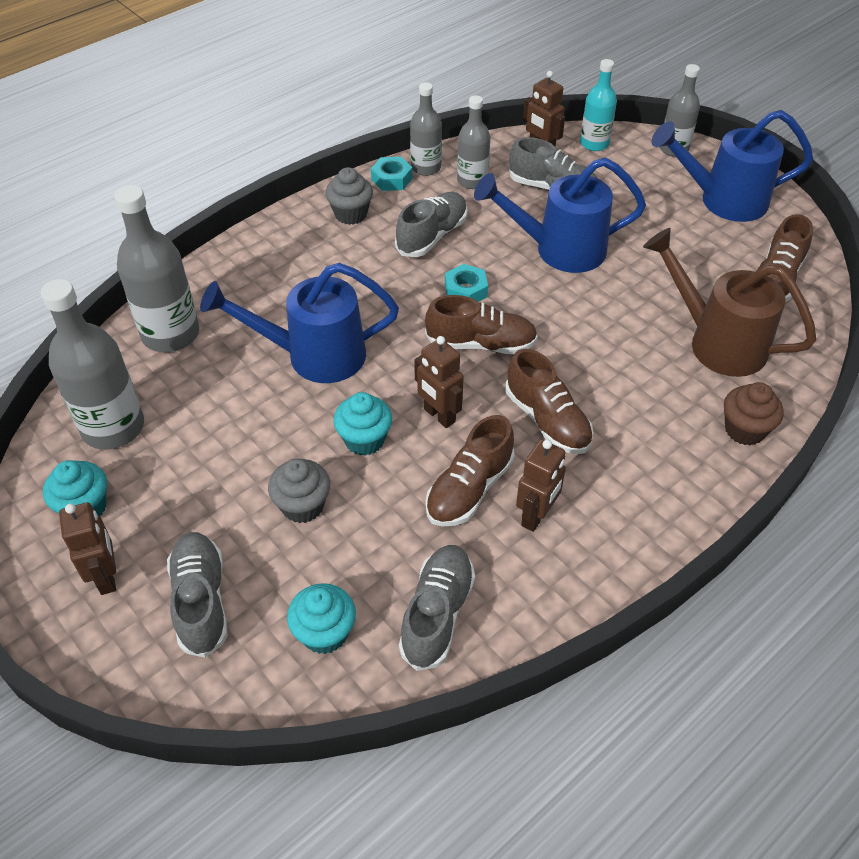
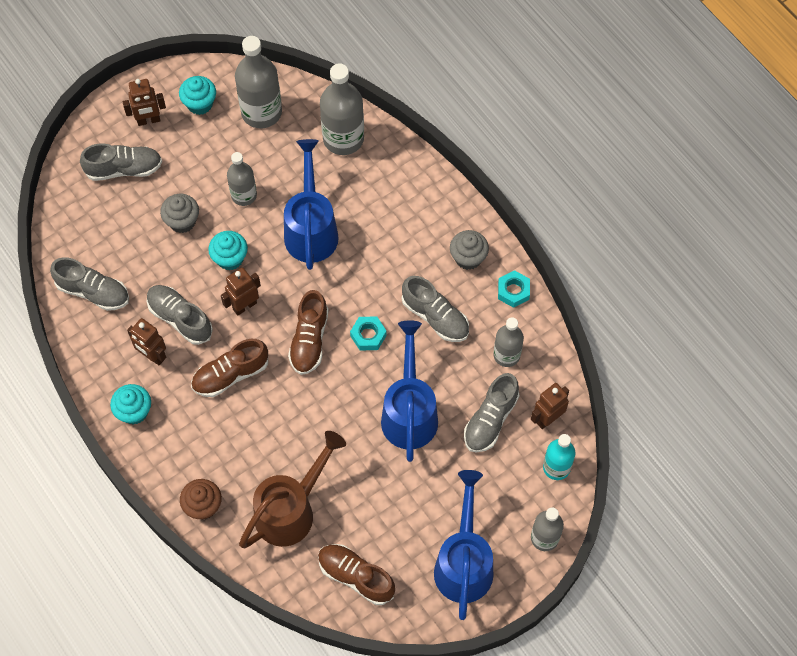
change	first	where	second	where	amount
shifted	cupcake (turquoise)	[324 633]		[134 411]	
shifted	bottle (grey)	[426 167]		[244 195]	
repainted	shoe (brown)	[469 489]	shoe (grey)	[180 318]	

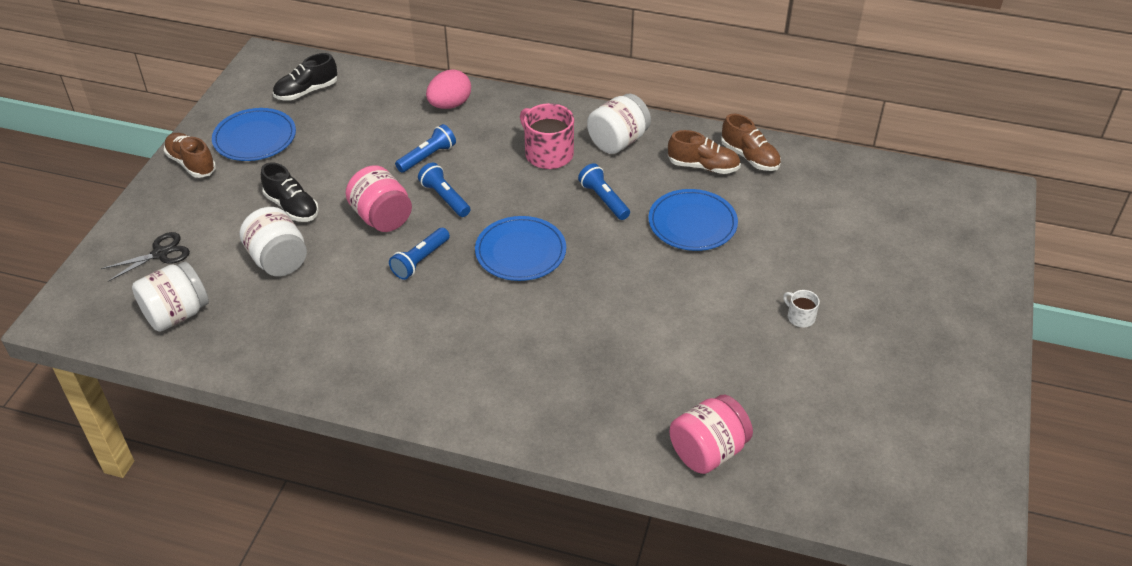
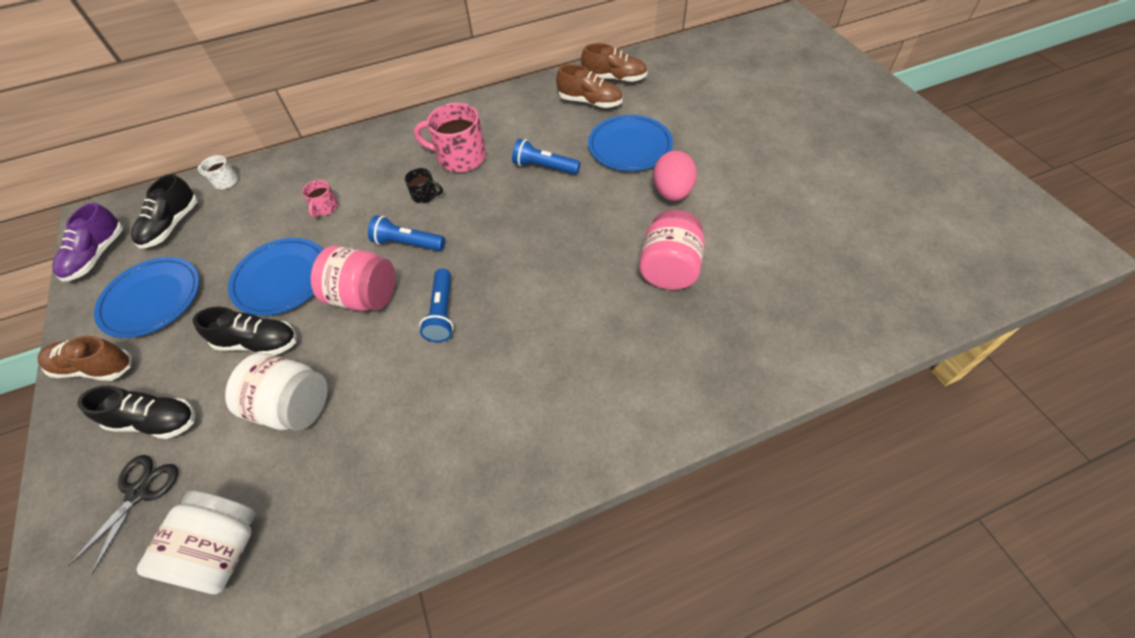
change	first	where	second	where	amount
gone	flashlight (blue)	[427 157]			
shifted	egg (pink)	[450 105]		[672 192]	
shifted	plate (blue)	[520 252]		[281 278]	
gone	jar (white)	[618 141]			
rotated	shoe (brown)	[703 166]		[590 102]	45 degrees clockwise
shifted	jar (pink)	[708 451]		[669 269]	
shifted	mug (white)	[800 317]		[225 181]	
new			shoe (purple)	[97 256]	
new			shoe (black)	[156 421]	
new			mug (pink)	[325 208]	
new			mug (black)	[425 195]	

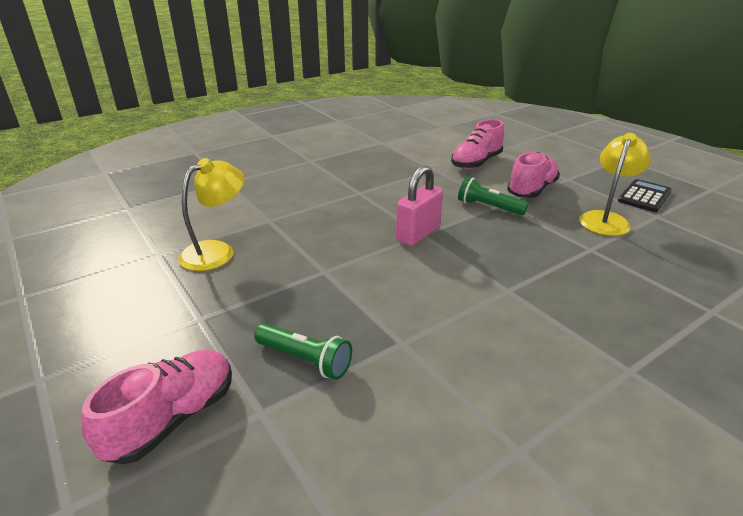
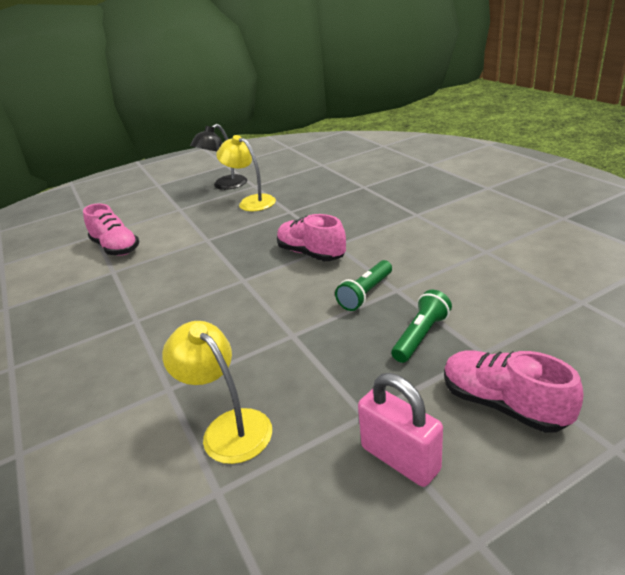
change	first	where	second	where	amount
shifted	padlock (pink)	[418 234]		[400 458]	
shifted	flashlight (green)	[488 207]		[366 294]	
shifted	shoe (pink)	[531 190]		[311 254]	
swapped	calculator (black)	[644 196]	lamp (black)	[224 185]	

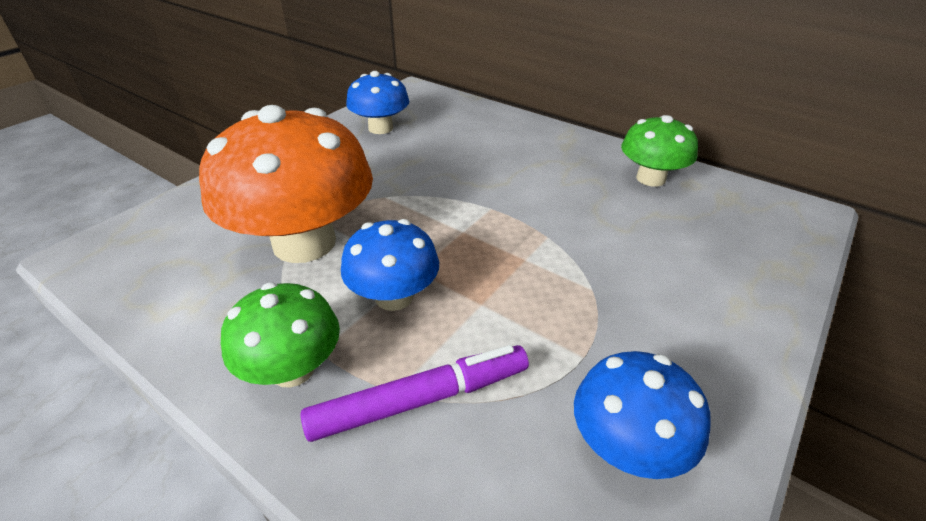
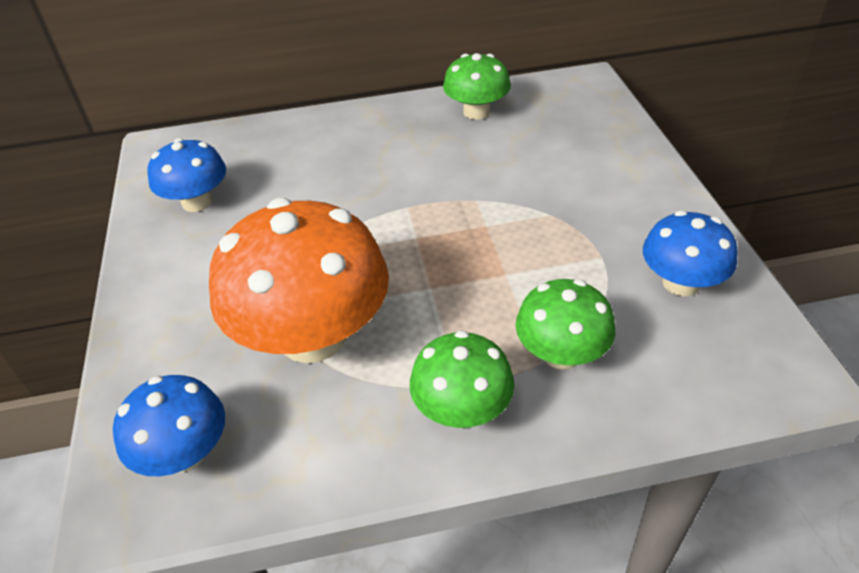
change	first	where	second	where	amount
swapped	marker (purple)	[420 400]	mushroom (green)	[561 354]	
shifted	mushroom (blue)	[394 297]		[185 453]	

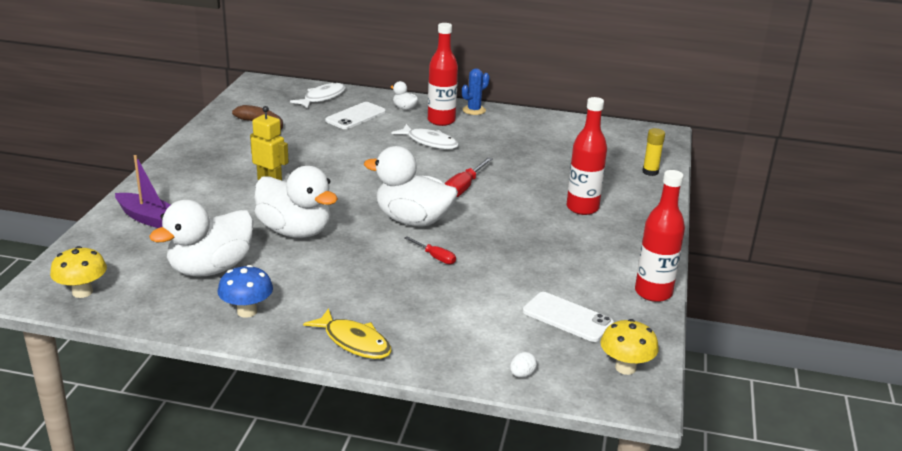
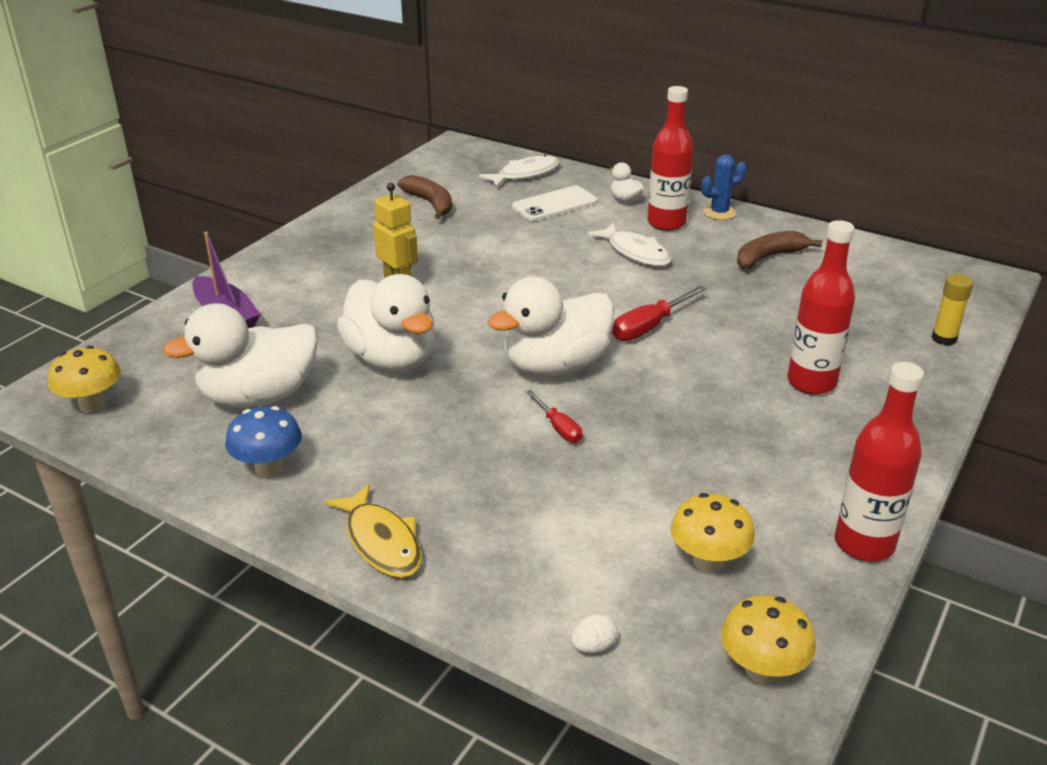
change	first	where	second	where	amount
rotated	duck (white)	[413 220]		[555 366]	75 degrees counterclockwise
swapped	phone (white)	[567 317]	mushroom (yellow)	[708 561]	
new			banana (brown)	[769 257]	

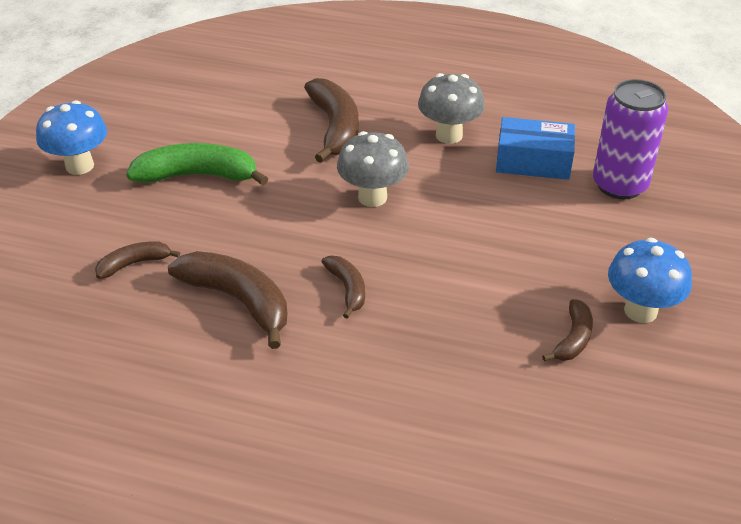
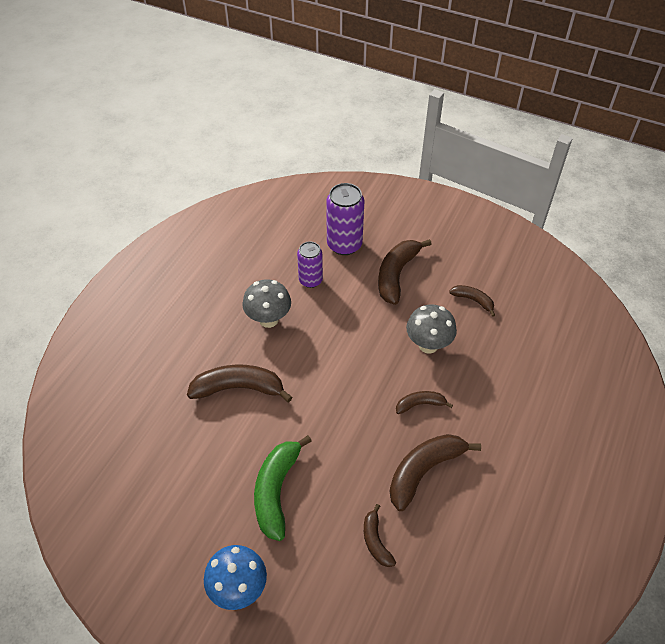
change	first	where	second	where	amount
shifted	mushroom (grey)	[372 197]		[428 345]	
swapped	box (blue)	[533 162]	can (purple)	[310 280]	
gone	mushroom (blue)	[640 311]			
new			banana (brown)	[396 275]	

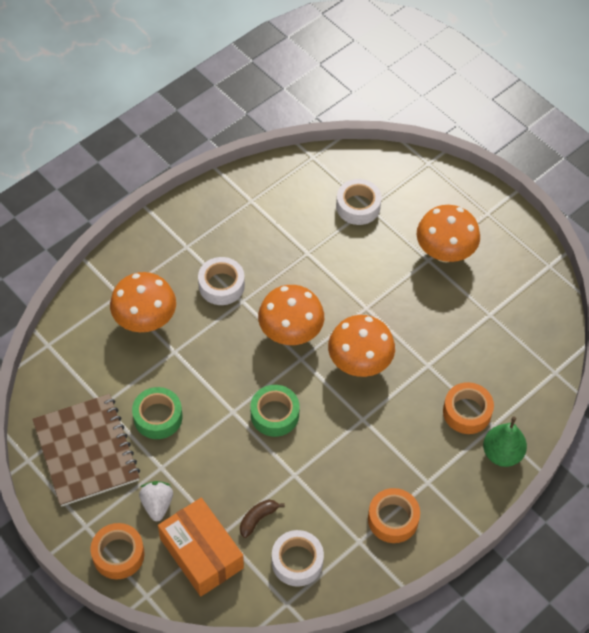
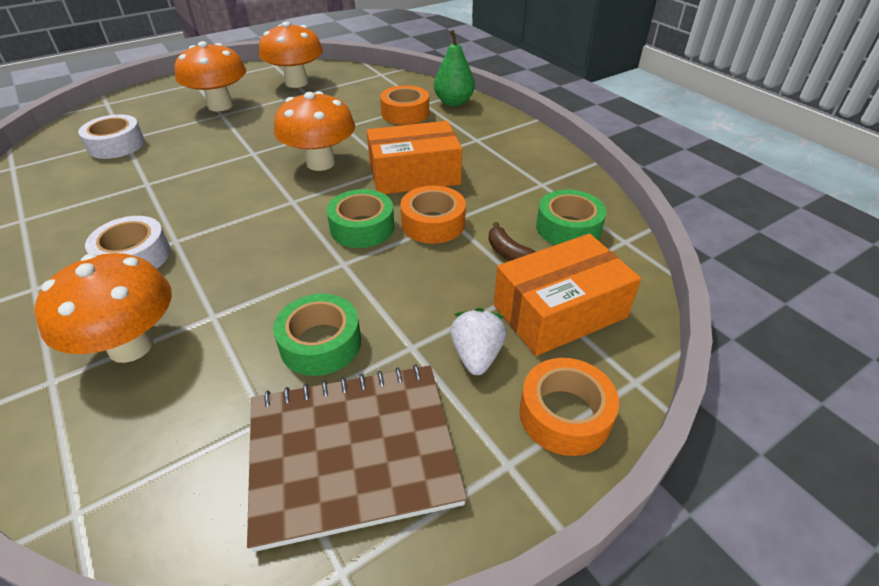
change	first	where	second	where	amount
rotated	strawberry (white)	[157 504]		[476 355]	90 degrees clockwise
shifted	mushroom (orange)	[290 333]		[296 83]	
repainted	tape (white)	[297 561]	tape (green)	[568 228]	
shifted	tape (orange)	[393 519]		[433 223]	
new			box (orange)	[414 174]	

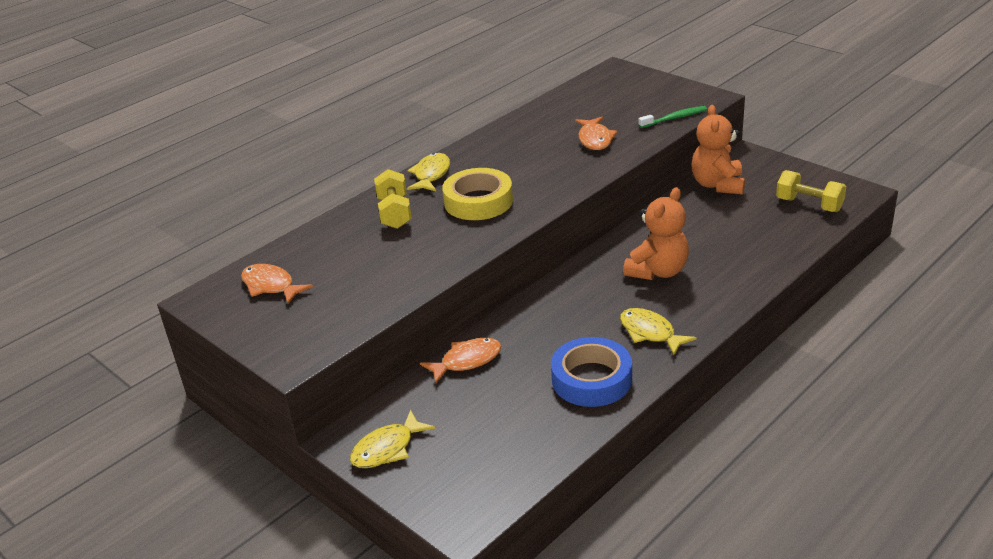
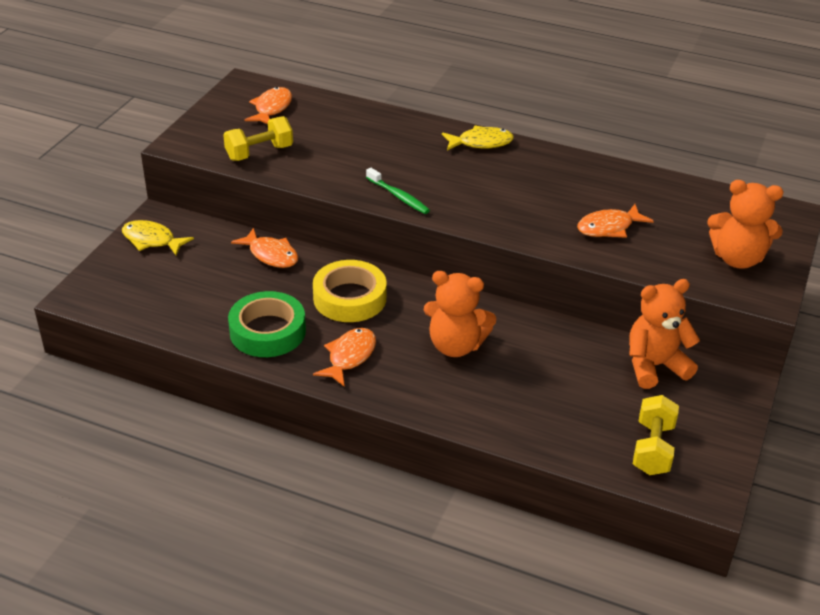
change	first	where	second	where	amount
shifted	dumbbell (yellow)	[394 213]		[259 153]	
shifted	tape (yellow)	[478 201]		[349 298]	
repainted	tape (blue)	[591 379]	tape (green)	[267 331]	
repainted	fish (yellow)	[650 333]	fish (orange)	[349 357]	
shifted	toothbrush (green)	[674 118]		[398 196]	
new			teddy bear (orange)	[737 258]	

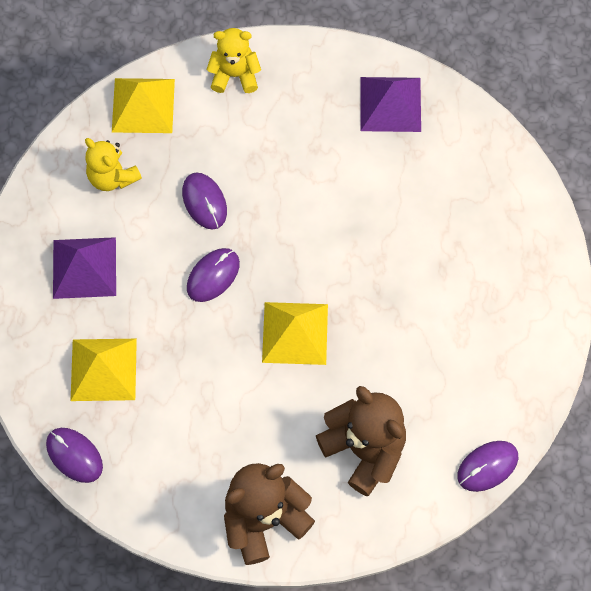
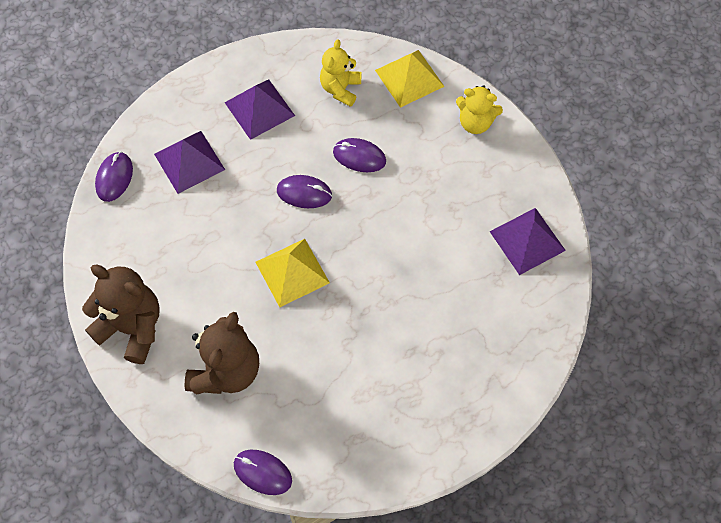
change	first	where	second	where	amount
repainted	pyramid (yellow)	[103 369]	pyramid (purple)	[189 161]	
rotated	mouse (purple)	[204 202]		[359 157]	75 degrees clockwise
rotated	teddy bear (yellow)	[235 75]		[475 122]	135 degrees clockwise

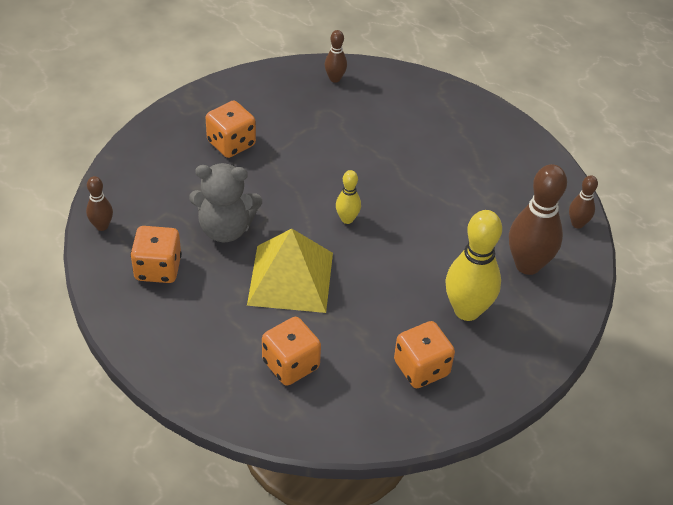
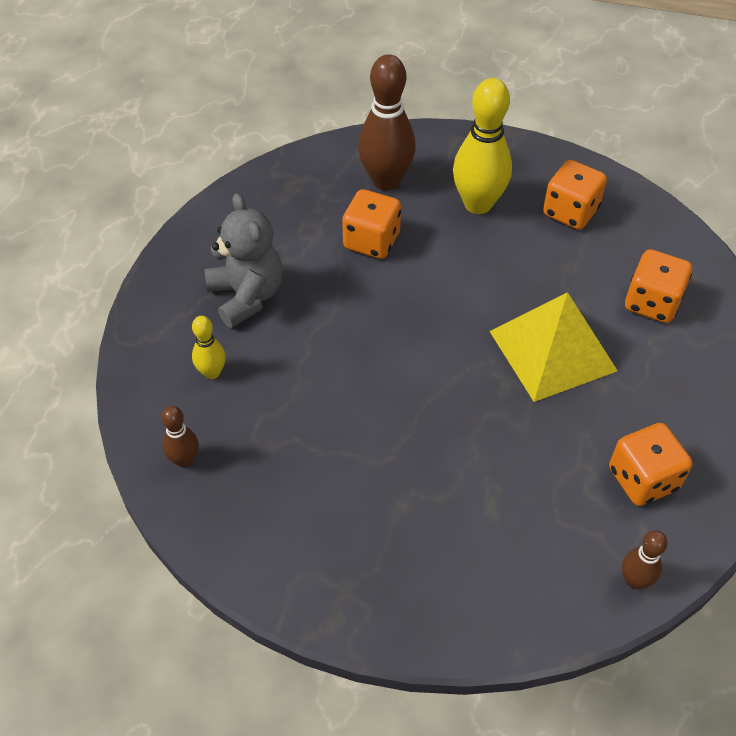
change	first	where	second	where	amount
shifted	teddy bear (grey)	[225 229]		[247 296]	
shifted	dice (orange)	[231 143]		[371 241]	
shifted	bowling pin (yellow)	[347 219]		[212 372]	
gone	bowling pin (brown)	[577 224]			

